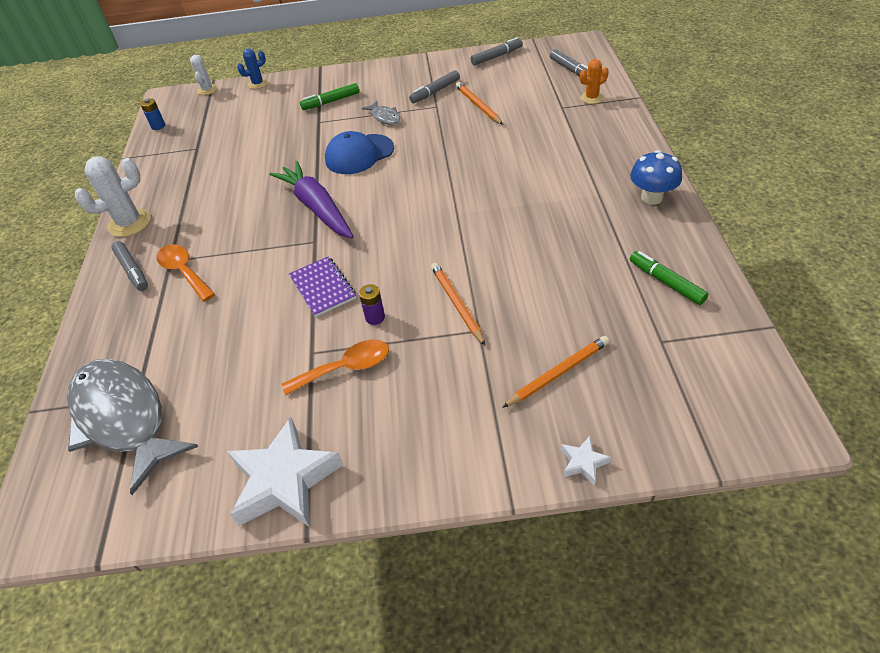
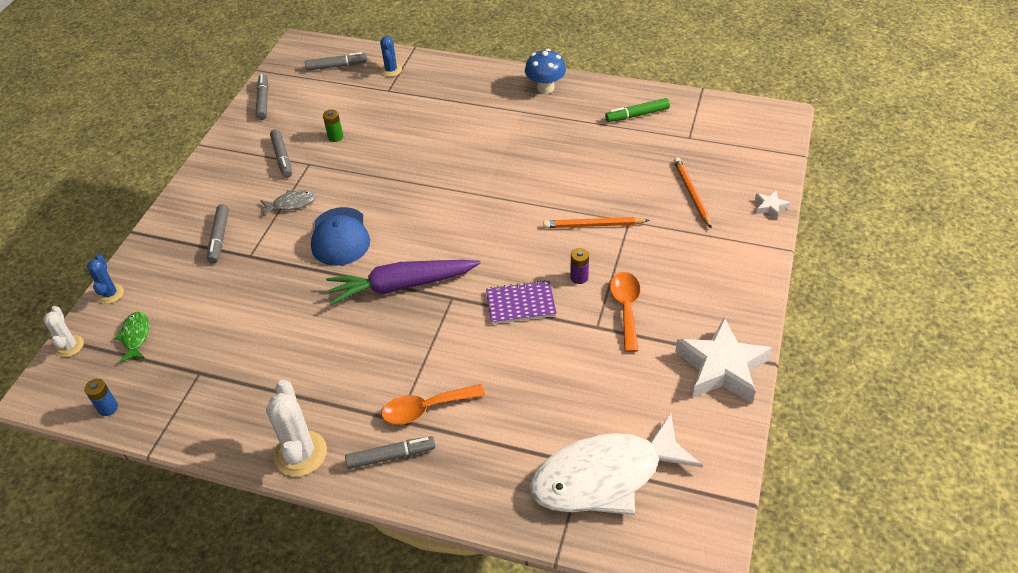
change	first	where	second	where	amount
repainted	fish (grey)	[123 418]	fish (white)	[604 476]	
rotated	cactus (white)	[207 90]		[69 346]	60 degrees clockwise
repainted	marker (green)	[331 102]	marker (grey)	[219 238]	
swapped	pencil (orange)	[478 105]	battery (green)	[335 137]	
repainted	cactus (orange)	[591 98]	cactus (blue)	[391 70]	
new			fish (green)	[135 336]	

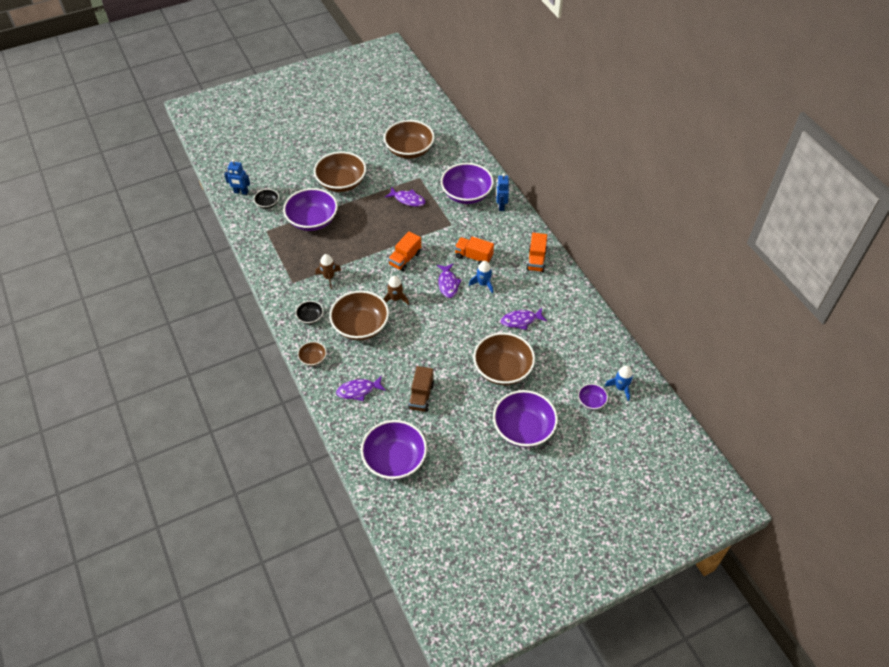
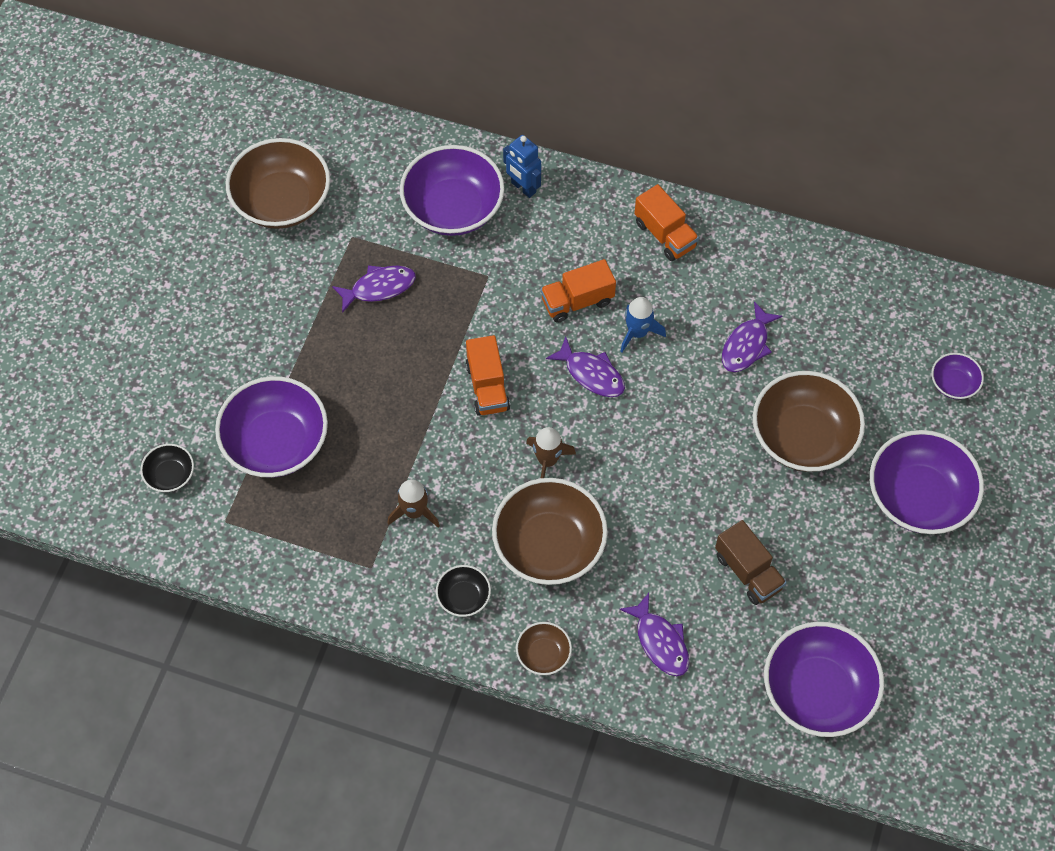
change	first	where	second	where	amount
gone	robot (blue)	[241 192]			
gone	bowl (brown)	[341 182]			
rotated	fish (purple)	[358 390]		[660 641]	60 degrees counterclockwise
gone	rocket (blue)	[620 388]			

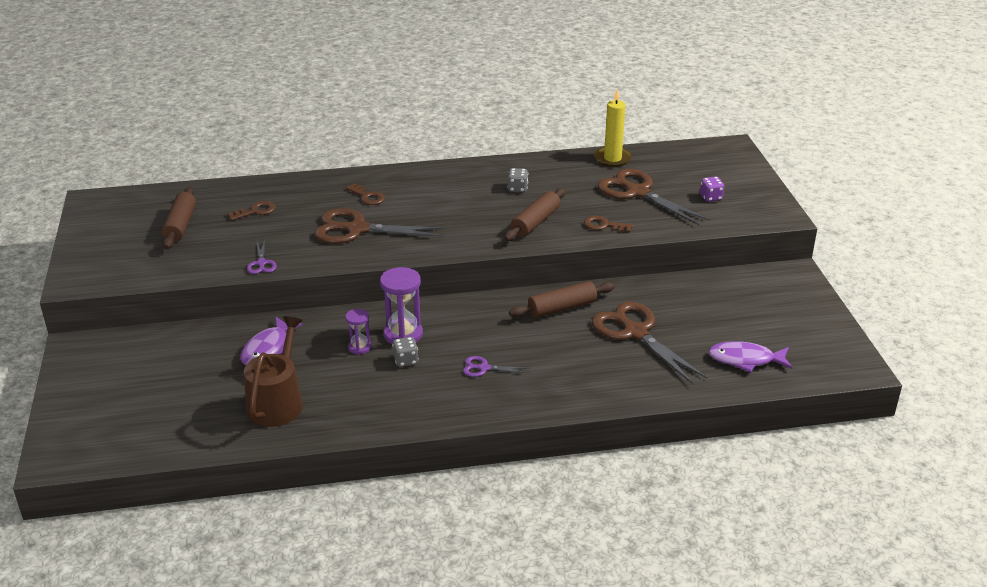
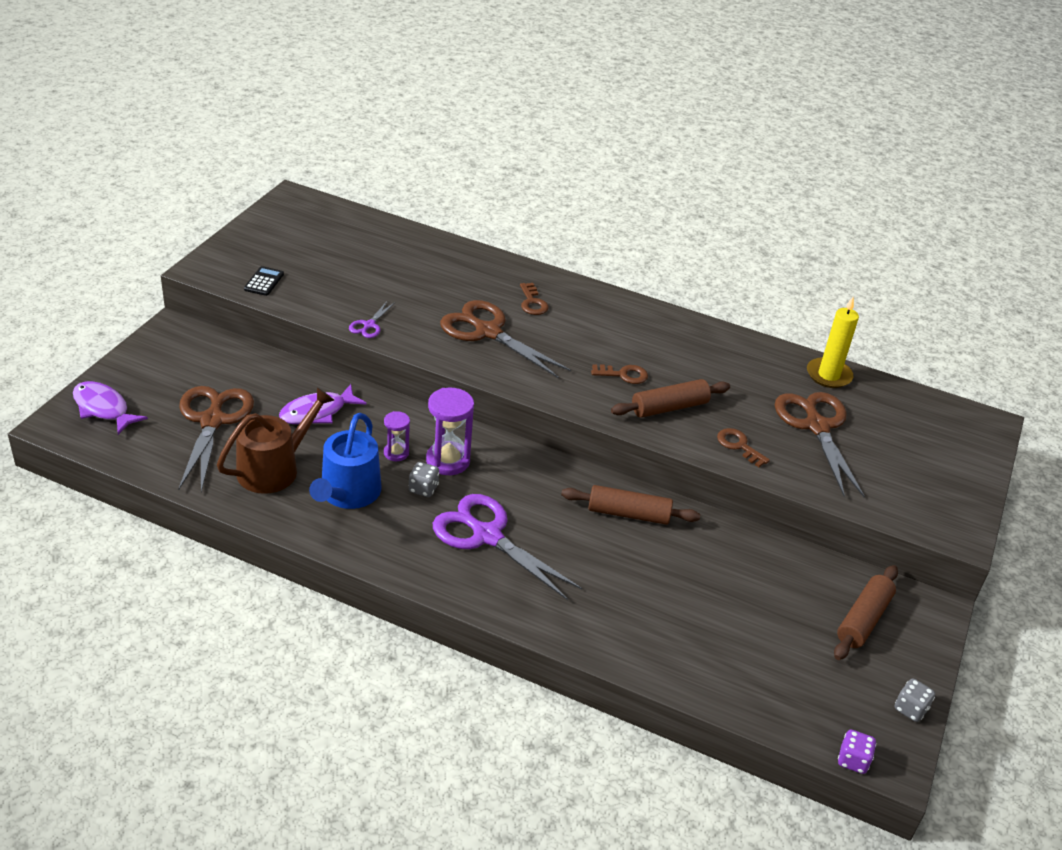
change	first	where	second	where	amount
shifted	rolling pin (brown)	[180 225]		[863 620]	
shifted	key (brown)	[255 211]		[624 375]	
scaled	scissors (purple)	[484 368]		[487 536]	x2.19
shifted	dice (grey)	[517 188]		[910 709]	
shifted	scissors (brown)	[636 333]		[212 421]	
shifted	dice (purple)	[711 197]		[853 760]	
shifted	fish (purple)	[745 360]		[103 408]	
new			calculator (black)	[264 282]	
new			watering can (blue)	[348 493]	

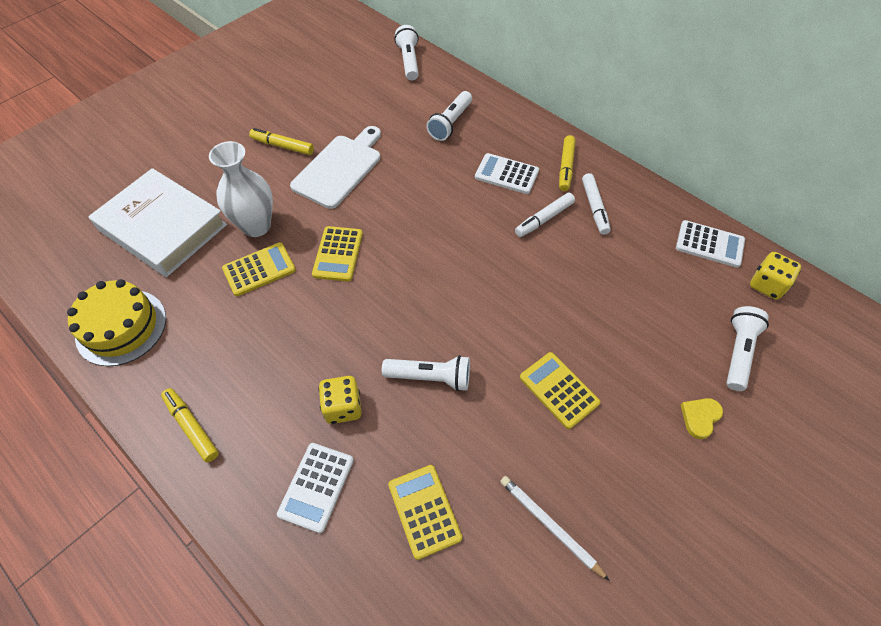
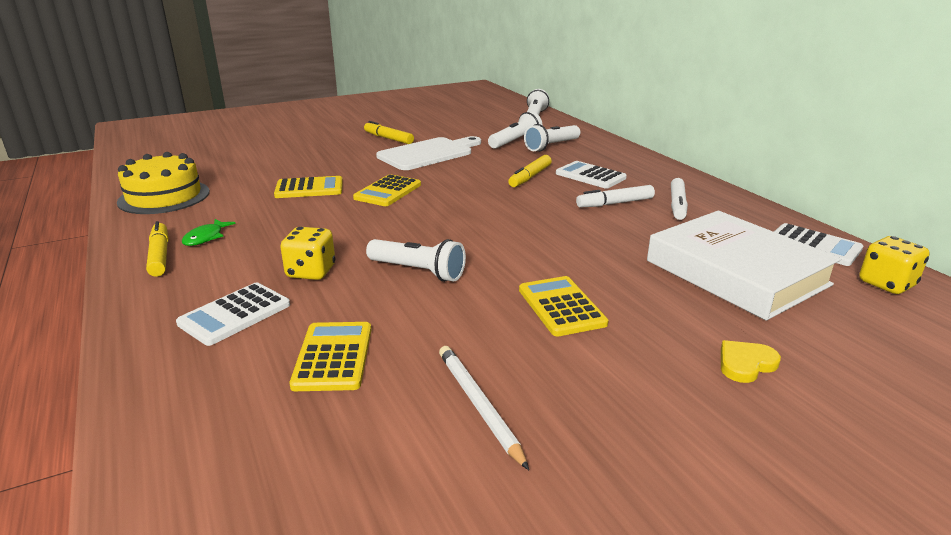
change	first	where	second	where	amount
shifted	book (white)	[163 228]		[736 273]	
gone	vase (white)	[256 226]			
shifted	marker (yellow)	[566 167]		[530 177]	
shifted	flashlight (white)	[738 352]		[515 142]	
new			fish (green)	[206 237]	

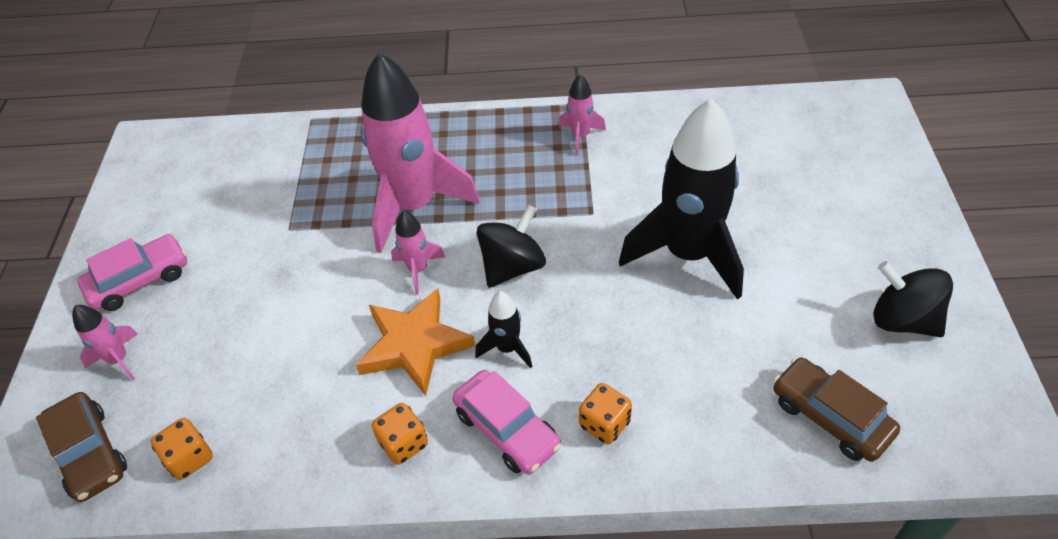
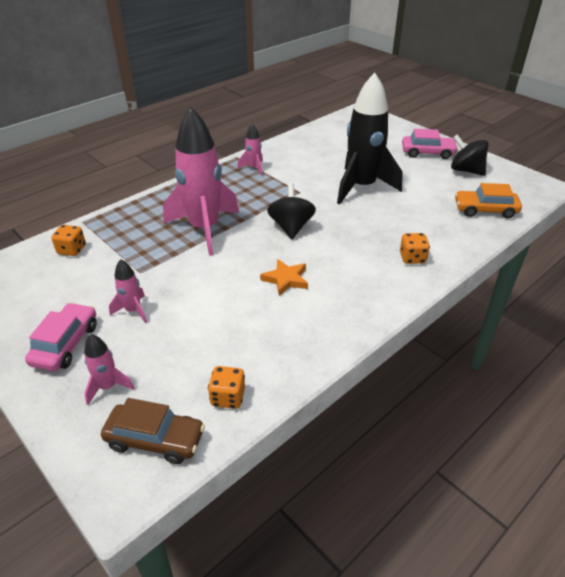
change	first	where	second	where	amount
scaled	star (orange)	[414 345]		[286 279]	x0.63
shifted	dice (orange)	[403 443]		[72 250]	
shifted	rocket (pink)	[418 269]		[133 311]	
shifted	car (pink)	[507 429]		[427 153]	
gone	rocket (black)	[507 348]			
repainted	car (brown)	[830 417]	car (orange)	[485 210]	
rotated	spinning top (black)	[902 320]		[466 170]	45 degrees clockwise

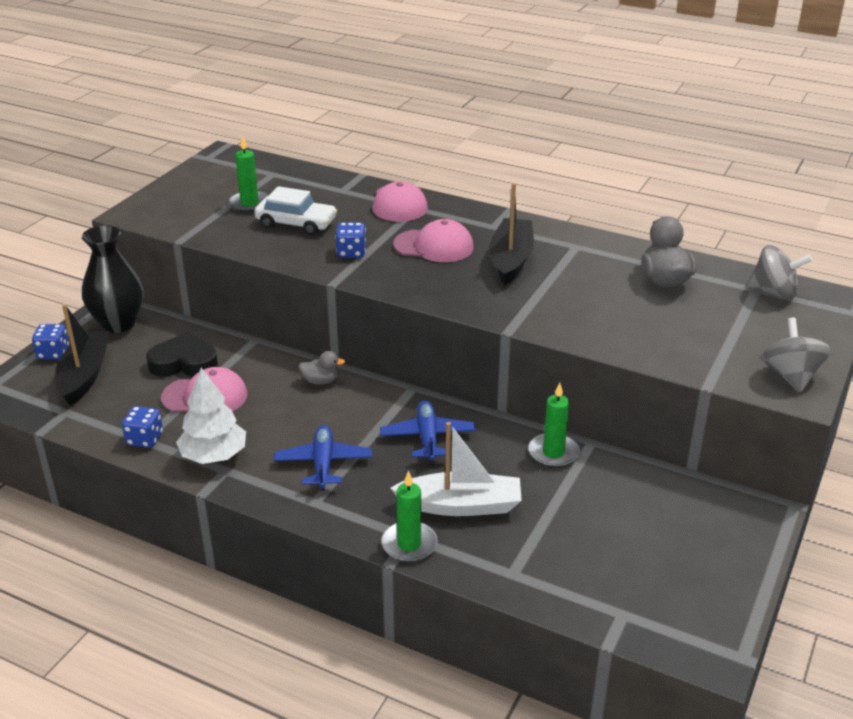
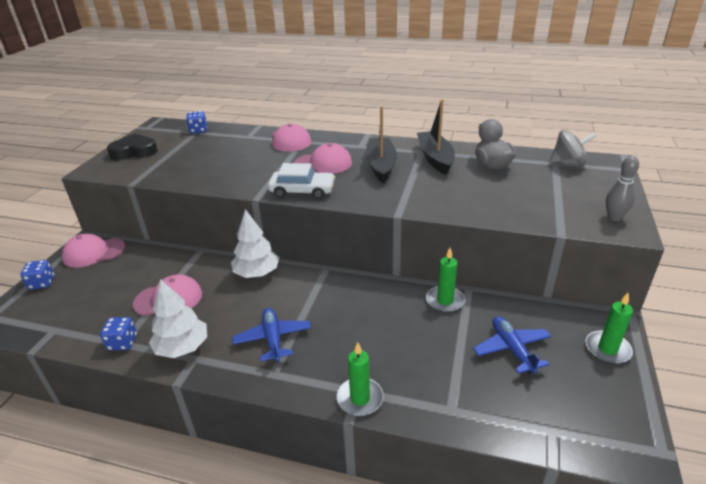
change	first	where	second	where	amount
shifted	boat (black)	[85 375]		[435 158]	
swapped	vase (black)	[118 323]	cap (pink)	[94 252]	
shifted	heart (black)	[184 363]		[134 152]	
shifted	candle (green)	[249 204]		[607 349]	
shifted	car (white)	[296 223]		[302 191]	
swapped	duck (grey)	[321 381]	tree (white)	[257 273]	
shifted	dice (blue)	[351 252]		[198 130]	
shifted	plane (blue)	[427 438]		[512 349]	
gone	boat (white)	[461 505]			
swapped	spinning top (grey)	[790 376]	bowling pin (grey)	[614 217]	

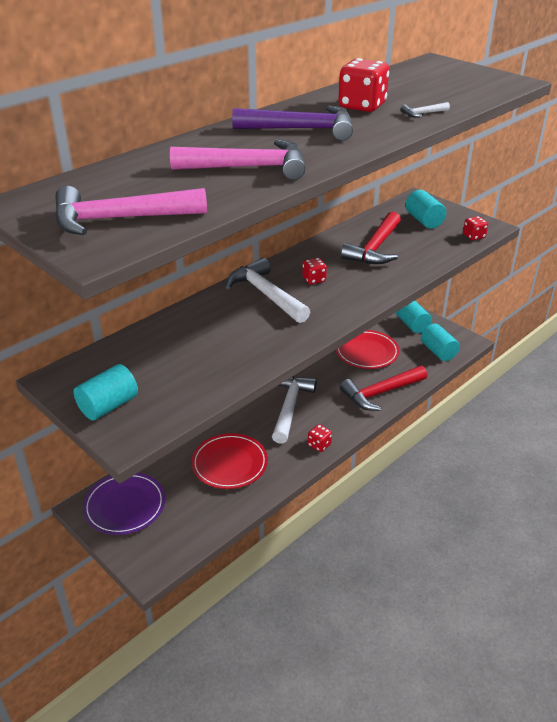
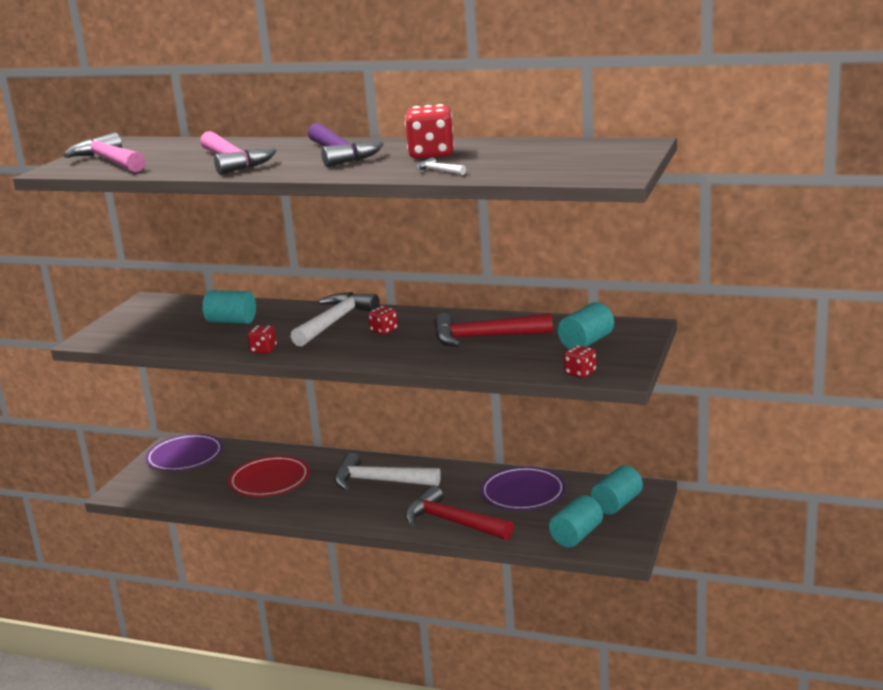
change	first	where	second	where	amount
shifted	cylinder (turquoise)	[108 406]		[231 321]	
rotated	hammer (white)	[289 407]		[378 481]	150 degrees counterclockwise
shifted	dice (red)	[319 445]		[263 350]	
repainted	plate (red)	[366 352]	plate (purple)	[523 493]	

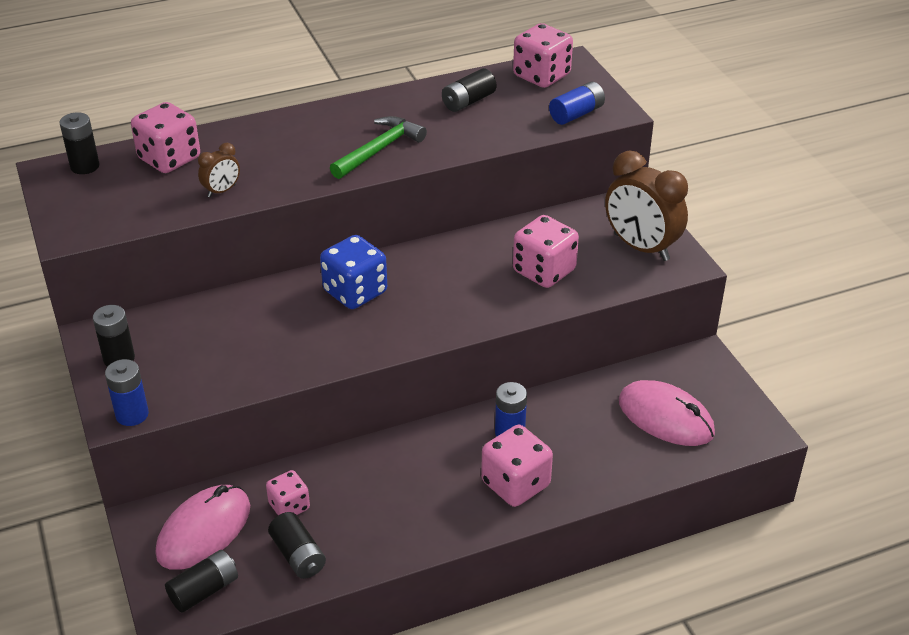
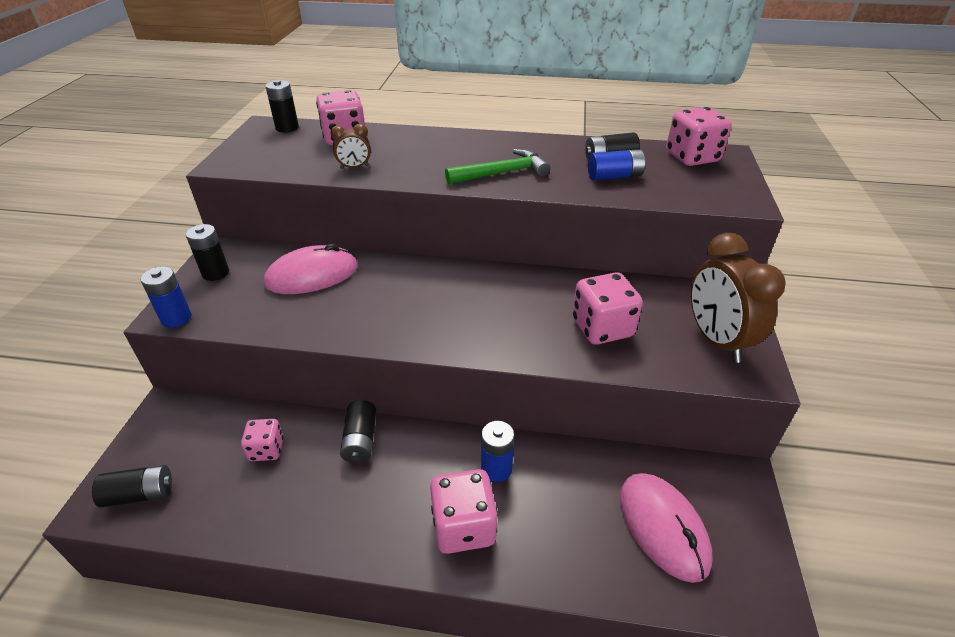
change	first	where	second	where	amount
shifted	mouse (pink)	[204 530]		[312 275]	
shifted	battery (black)	[298 555]		[360 440]	
gone	dice (blue)	[355 292]			
shifted	battery (blue)	[576 114]		[614 176]	

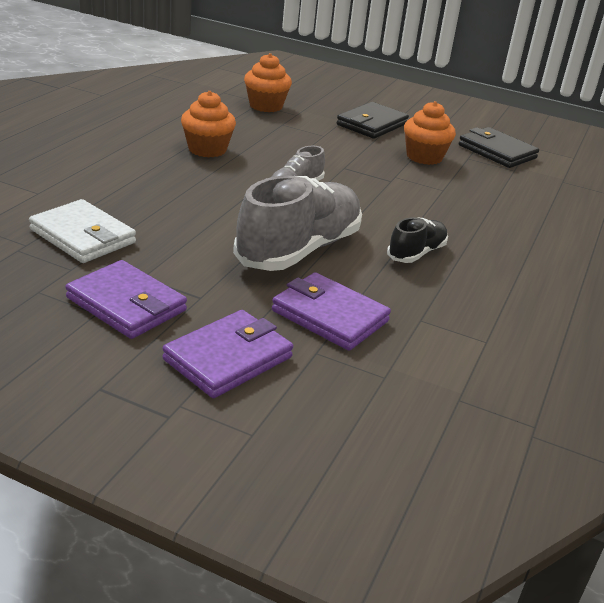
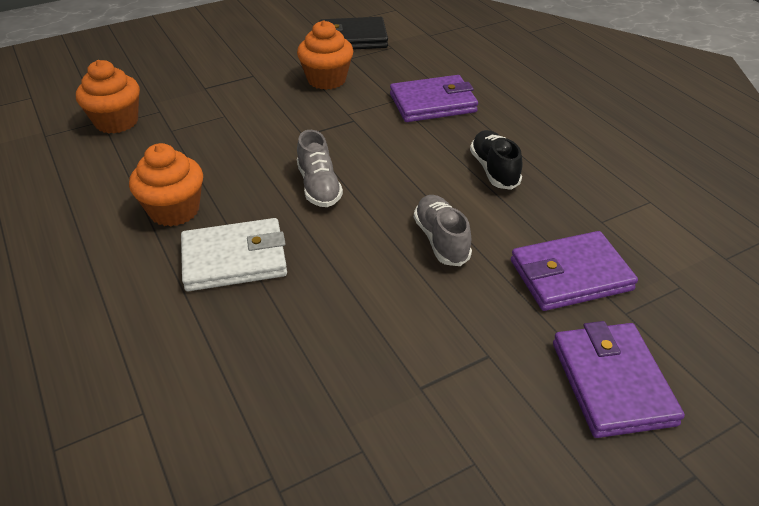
change	first	where	second	where	amount
shifted	wallet (white)	[83 236]		[234 259]	
shifted	wallet (purple)	[126 304]		[433 103]	
scaled	shoe (grey)	[299 250]		[441 240]	x0.51
gone	wallet (black)	[372 124]			

